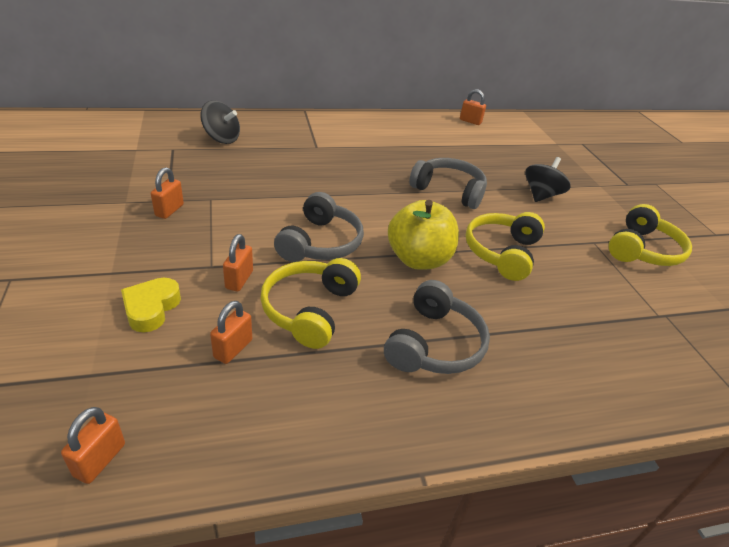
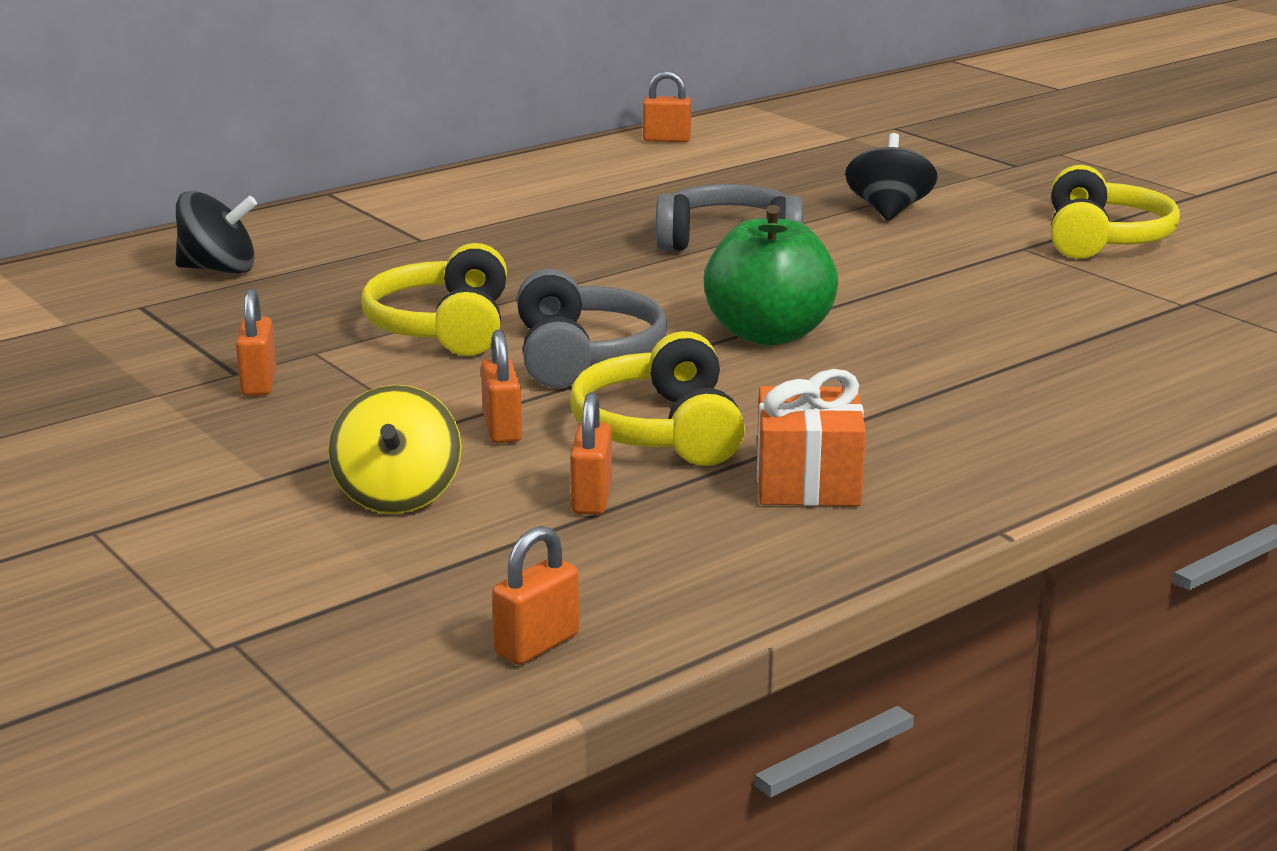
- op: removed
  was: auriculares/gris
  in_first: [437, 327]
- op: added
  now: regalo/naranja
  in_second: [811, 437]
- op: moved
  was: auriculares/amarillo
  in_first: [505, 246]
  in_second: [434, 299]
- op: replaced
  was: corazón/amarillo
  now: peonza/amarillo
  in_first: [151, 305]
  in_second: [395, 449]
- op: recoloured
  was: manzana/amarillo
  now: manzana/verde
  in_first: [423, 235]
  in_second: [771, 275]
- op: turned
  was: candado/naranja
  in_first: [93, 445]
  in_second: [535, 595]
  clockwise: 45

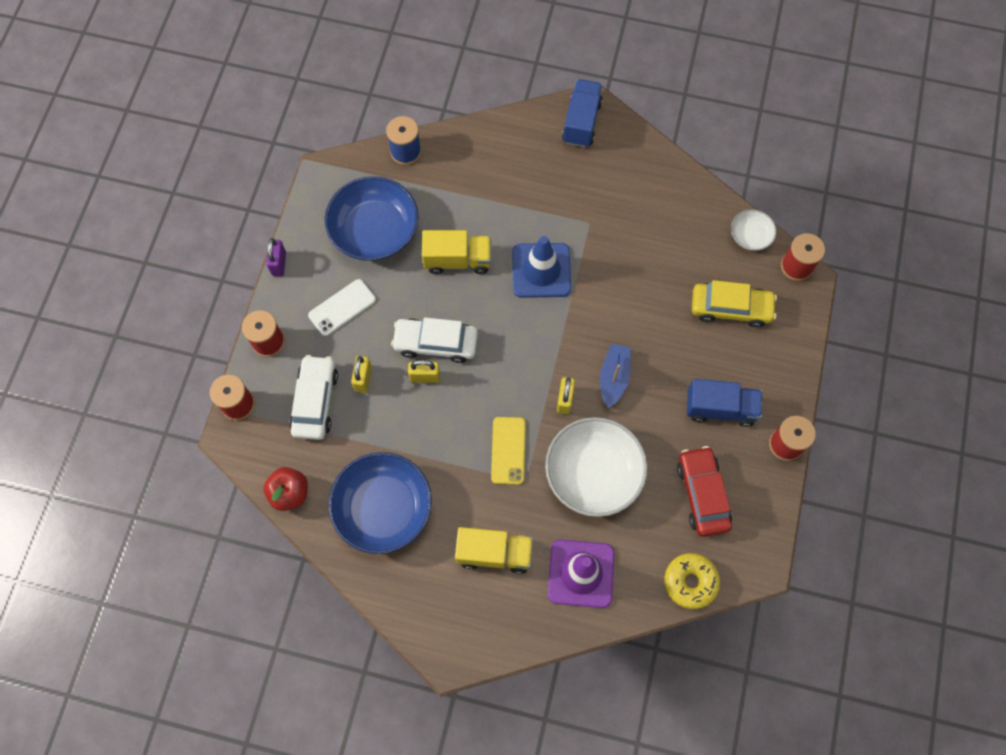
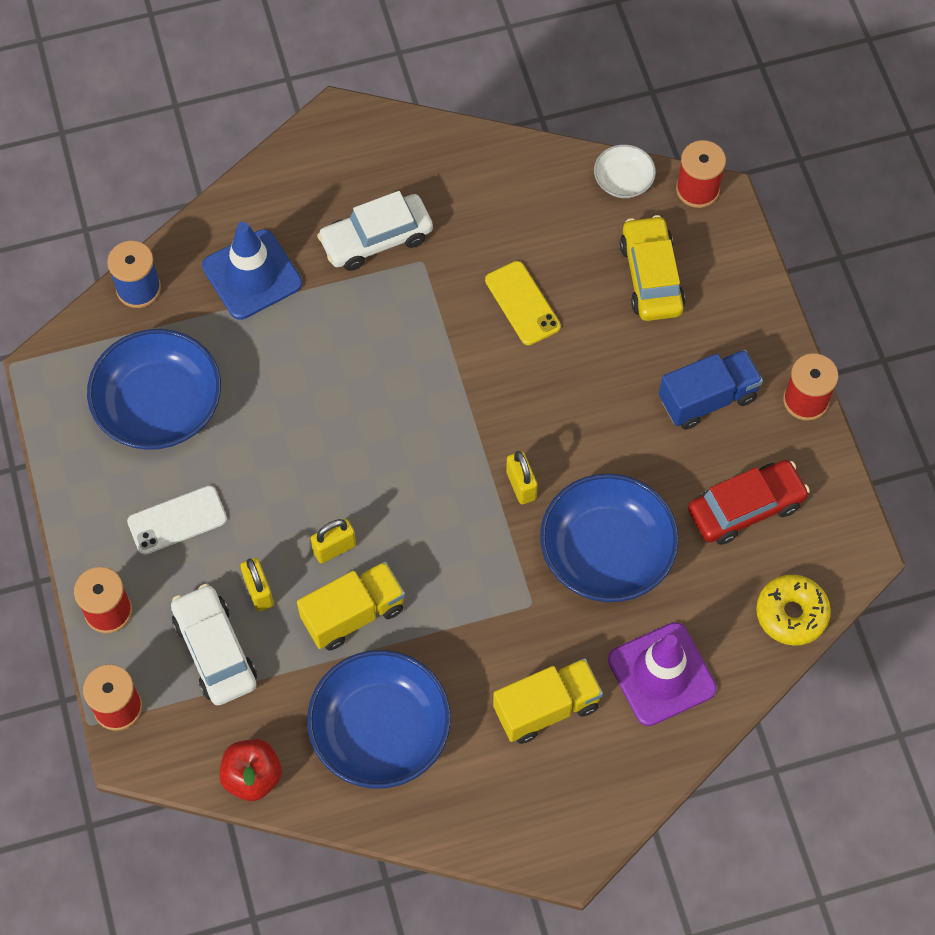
- op: removed
  was: candado/morado
  in_first: [276, 257]
- op: removed
  was: camión/azul
  in_first: [582, 113]
- op: removed
  was: barco/azul
  in_first: [615, 376]
- op: moved
  was: coche/blanco
  in_first: [434, 340]
  in_second: [375, 231]
- op: moved
  was: camión/amarillo
  in_first: [456, 252]
  in_second: [351, 606]
- op: moved
  was: móvil/amarillo
  in_first: [508, 451]
  in_second: [523, 303]
- op: moved
  was: cono de tráfico/azul
  in_first: [541, 267]
  in_second: [252, 271]
- op: recoloured
  was: cuenco/blanco
  now: cuenco/azul
  in_first: [596, 467]
  in_second: [609, 538]
- op: turned
  was: móvil/blanco
  in_first: [342, 307]
  in_second: [177, 520]
  clockwise: 45
- op: turned
  was: coche/rojo
  in_first: [704, 491]
  in_second: [749, 502]
  clockwise: 105
- op: turned
  was: coche/amarillo
  in_first: [734, 304]
  in_second: [652, 268]
  clockwise: -75

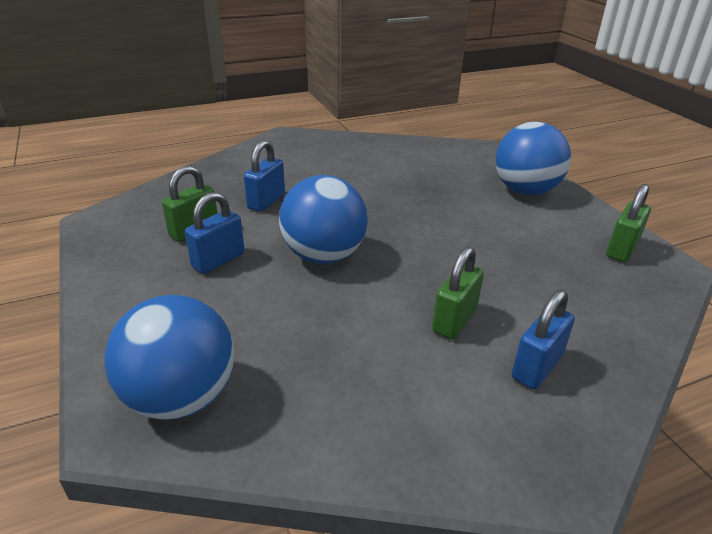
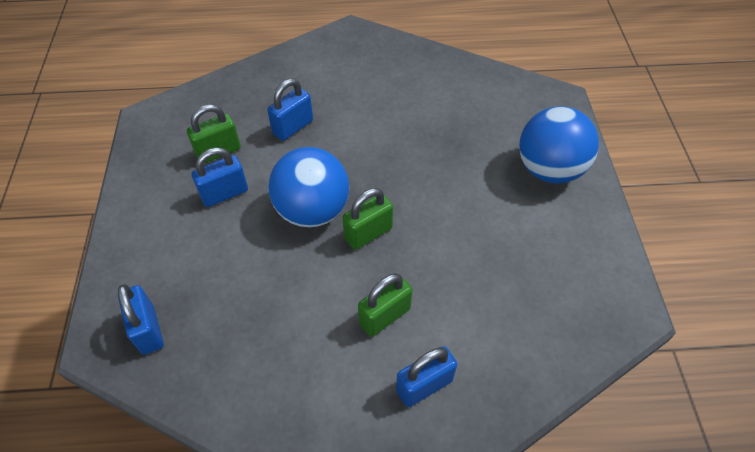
- op: moved
  was: candado/verde
  in_first: [628, 223]
  in_second: [367, 219]
- op: replaced
  was: pelota/azul
  now: candado/azul
  in_first: [169, 357]
  in_second: [141, 319]

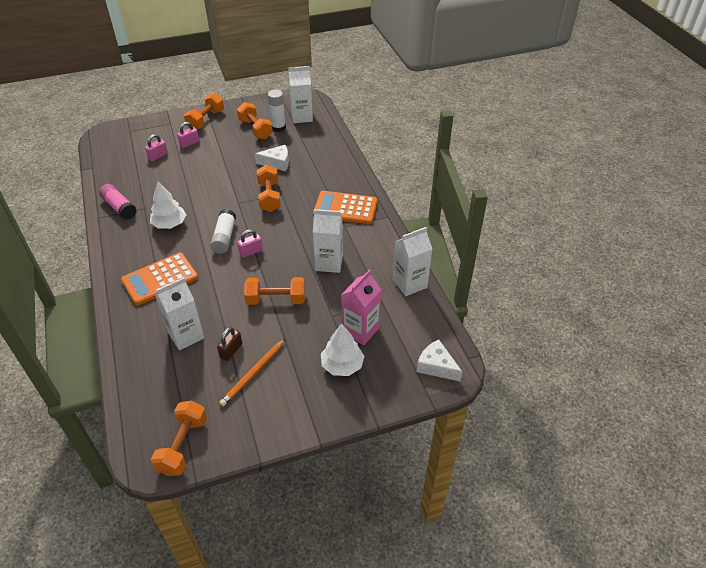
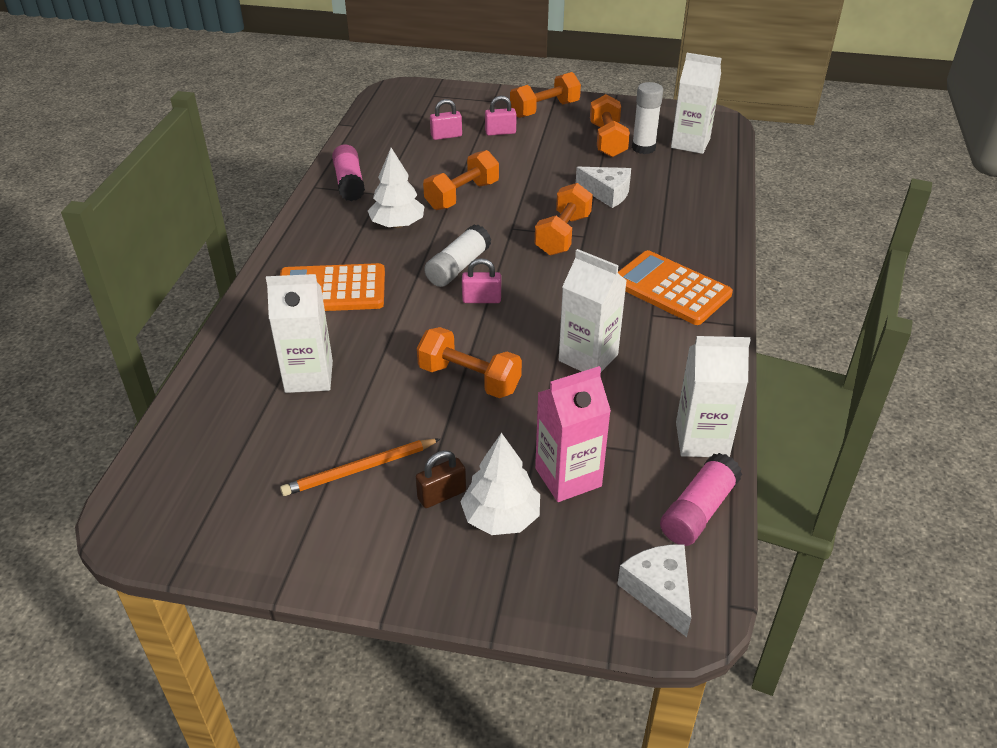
- op: added
  now: barra de pegamento/rosa
  in_second: [701, 499]
- op: moved
  was: mancuerna/naranja
  in_first: [179, 438]
  in_second: [461, 180]
- op: moved
  was: candado/marrón
  in_first: [229, 344]
  in_second: [441, 479]

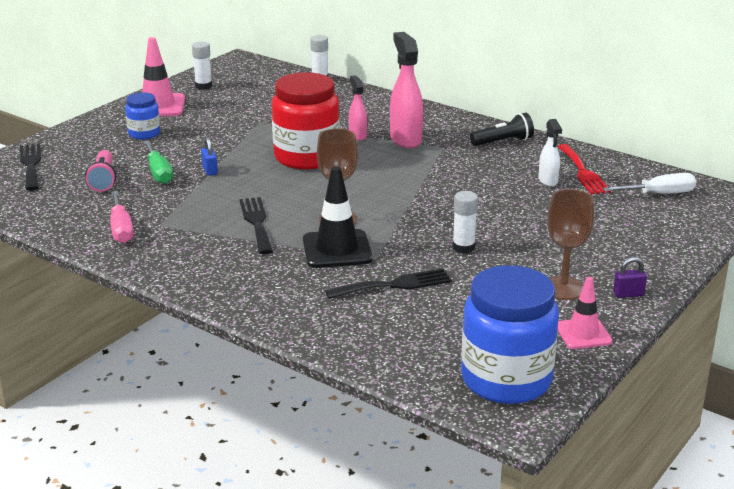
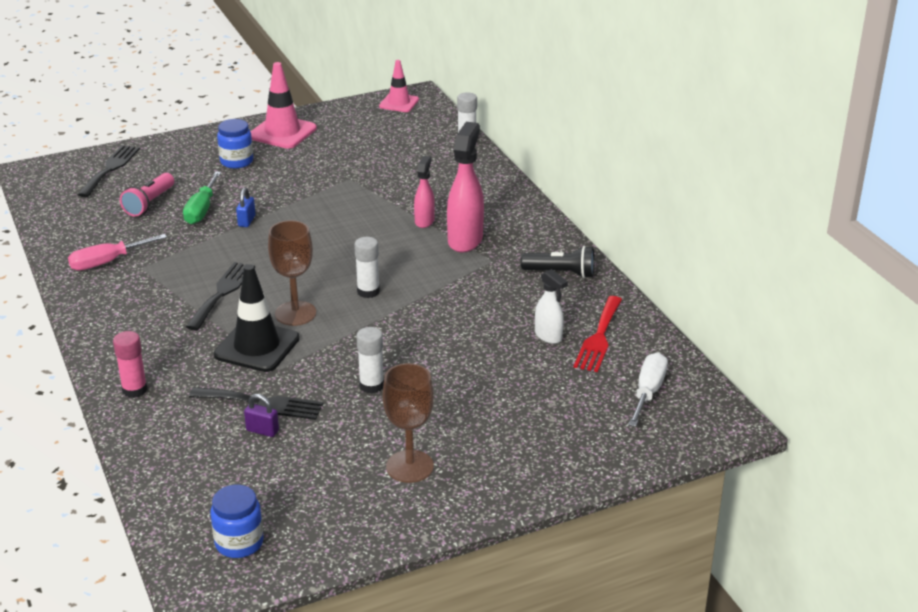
- op: removed
  was: tarro/rojo
  in_first: [306, 121]
- op: added
  now: barra de pegamento/rosa
  in_second: [130, 364]
- op: moved
  was: barra de pegamento/blanco
  in_first: [202, 65]
  in_second: [367, 267]
- op: moved
  was: cono de tráfico/rosa
  in_first: [584, 313]
  in_second: [399, 86]
- op: moved
  was: candado/morado
  in_first: [630, 277]
  in_second: [261, 415]
- op: turned
  was: destornillador/rosa
  in_first: [122, 217]
  in_second: [117, 252]
  clockwise: 45
- op: turned
  was: pulverizador/blanco
  in_first: [550, 153]
  in_second: [551, 306]
  clockwise: -60
- op: turned
  was: destornillador/blanco
  in_first: [649, 183]
  in_second: [648, 389]
  clockwise: -90
- op: resized
  was: tarro/azul
  in_first: [510, 334]
  in_second: [237, 521]
  ratio: 0.51

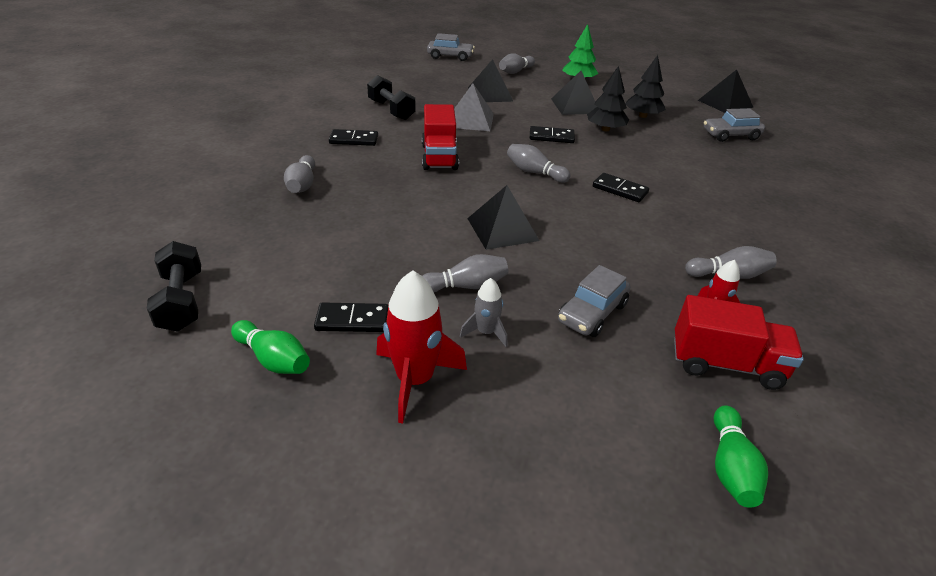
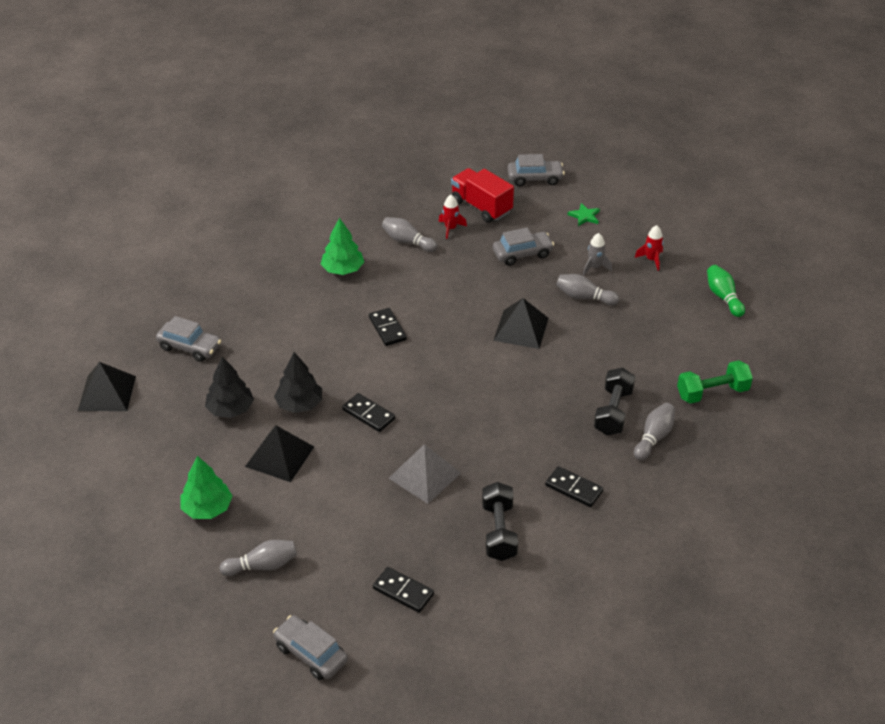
- op: removed
  was: camión/rojo
  in_first: [440, 137]
- op: removed
  was: pirámide/negro
  in_first: [491, 80]
- op: removed
  was: bolo/gris
  in_first: [539, 163]
- op: added
  now: árbol/verde
  in_second: [342, 246]
- op: added
  now: estrella/verde
  in_second: [584, 214]
- op: added
  now: mancuerna/verde
  in_second: [715, 382]
- op: moved
  was: mancuerna/negro
  in_first: [174, 286]
  in_second: [614, 401]
- op: moved
  was: ficha de dominó/negro
  in_first: [351, 317]
  in_second: [403, 590]
- op: replaced
  was: bolo/verde
  now: coche/gris
  in_first: [741, 457]
  in_second: [536, 170]
- op: resized
  was: cohete/rojo
  in_first: [421, 347]
  in_second: [649, 248]
  ratio: 0.55

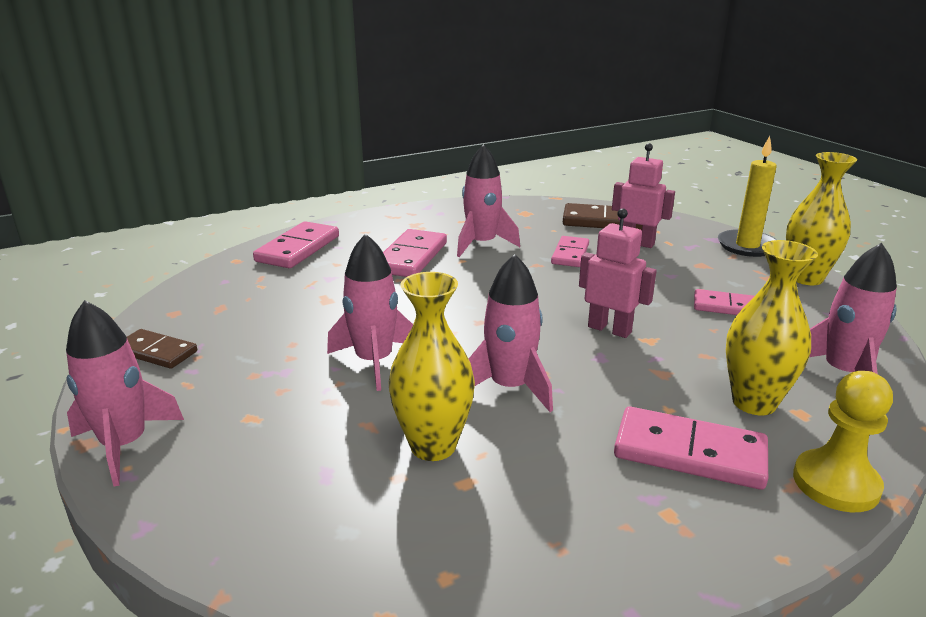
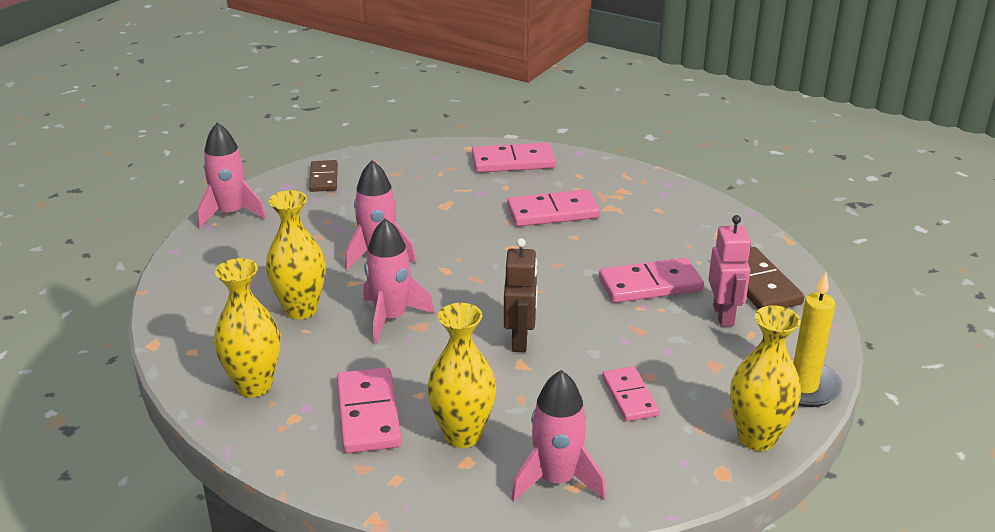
- op: removed
  was: cohete/rosa
  in_first: [488, 200]
- op: removed
  was: peón/amarillo
  in_first: [843, 441]
- op: added
  now: florero/amarillo
  in_second: [247, 327]
- op: recoloured
  was: robot/rosa
  now: robot/marrón
  in_first: [618, 273]
  in_second: [521, 295]
- op: resized
  was: ficha de dominó/rosa
  in_first: [570, 251]
  in_second: [651, 280]
  ratio: 1.53

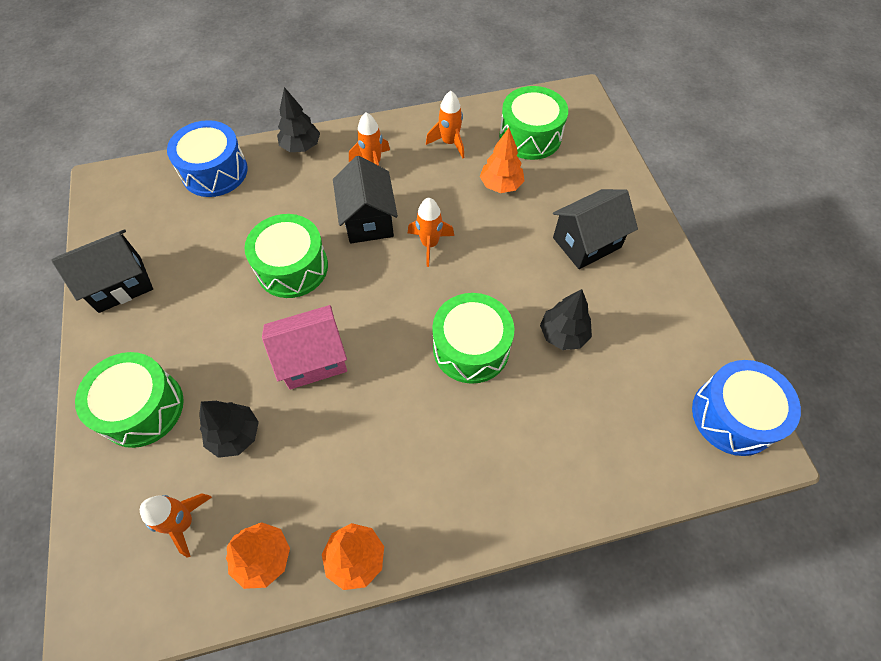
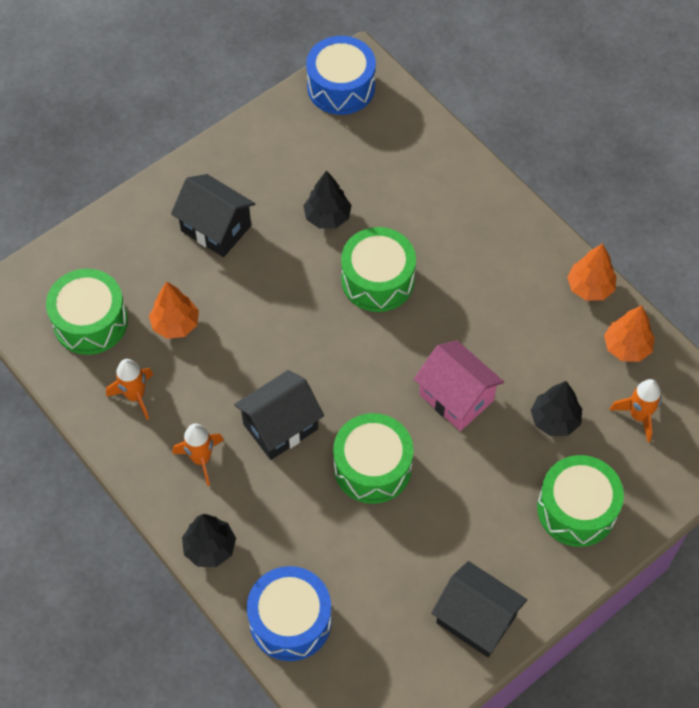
- op: removed
  was: cohete/naranja
  in_first: [431, 232]

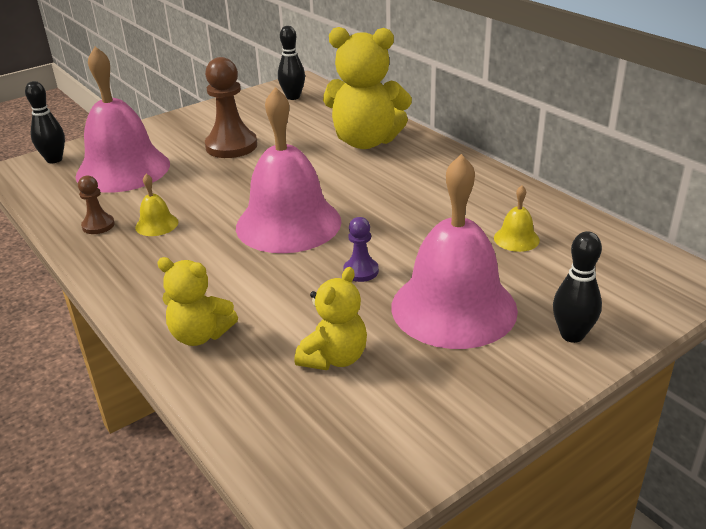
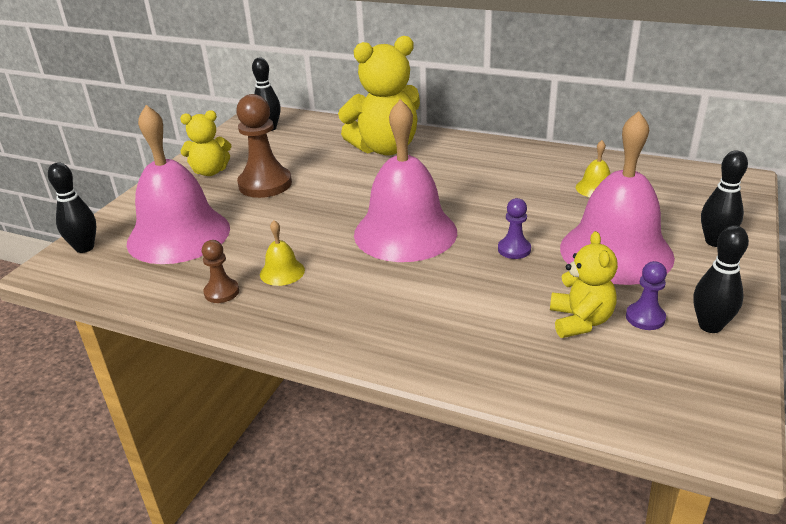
- op: added
  now: peón/morado
  in_second: [646, 295]
- op: added
  now: bolo/negro
  in_second: [721, 279]
- op: moved
  was: osito/amarillo
  in_first: [197, 301]
  in_second: [205, 143]

